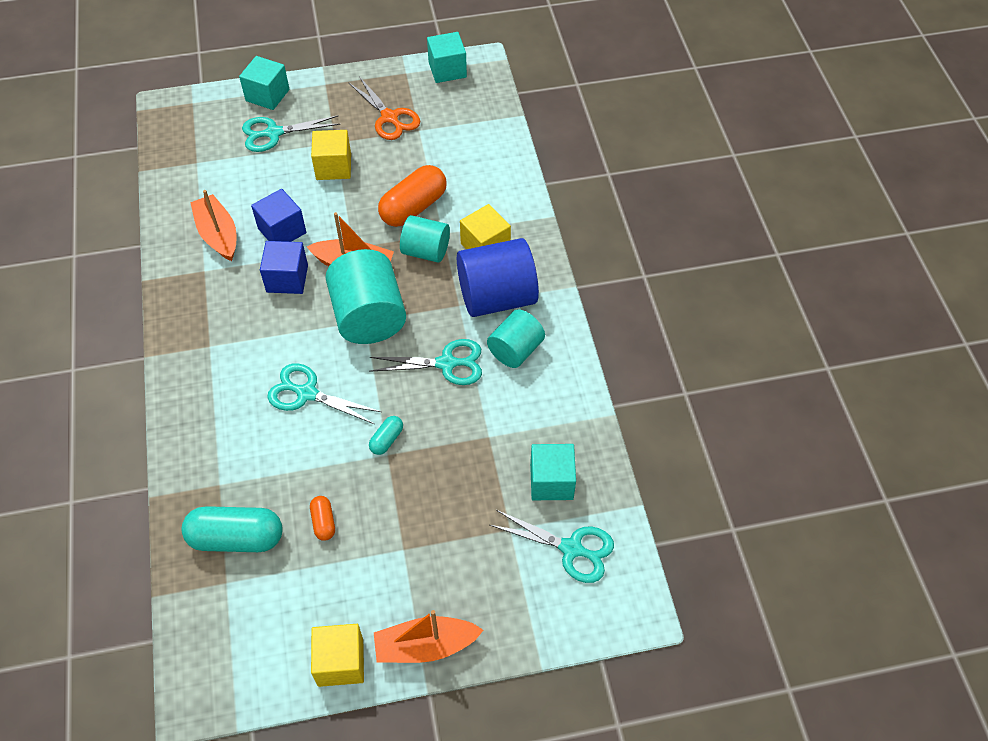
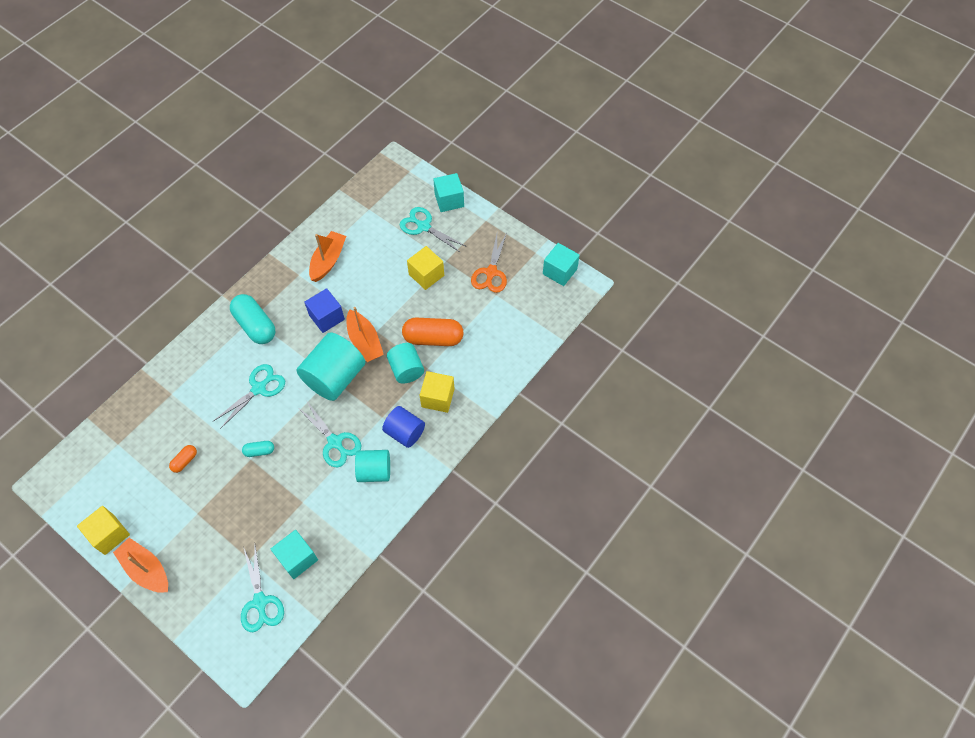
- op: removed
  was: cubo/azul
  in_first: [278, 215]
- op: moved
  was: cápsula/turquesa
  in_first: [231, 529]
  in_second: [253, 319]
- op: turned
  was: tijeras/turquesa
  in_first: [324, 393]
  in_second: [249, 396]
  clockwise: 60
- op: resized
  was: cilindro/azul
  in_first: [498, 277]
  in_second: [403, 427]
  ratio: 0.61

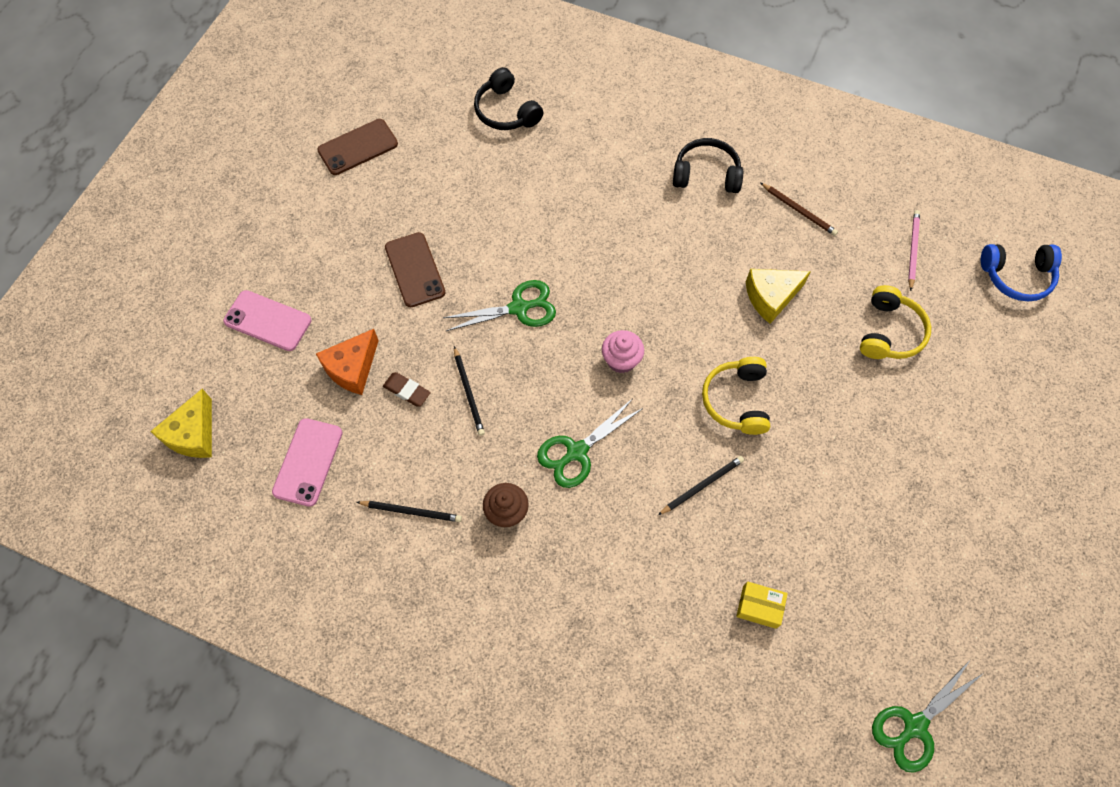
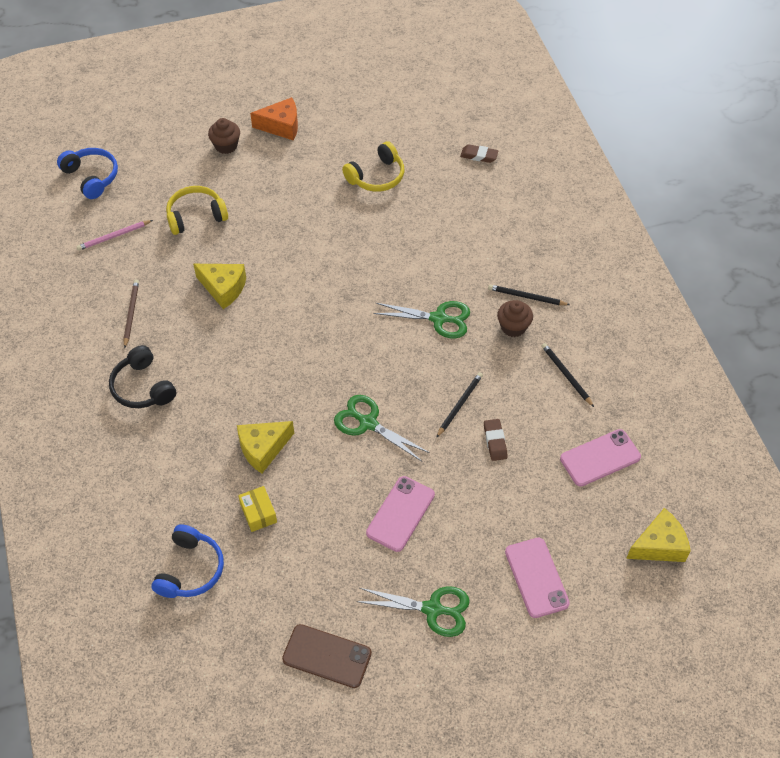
- op: removed
  was: magdalena/rosa
  in_first: [623, 351]
- op: added
  now: magdalena/marrón
  in_second: [224, 136]
- op: added
  now: queso/amarillo
  in_second: [265, 447]
- op: added
  now: goma de borrar/marrón
  in_second: [479, 153]
- op: moved
  was: queso/naranja
  in_first: [347, 362]
  in_second: [274, 118]
- op: moved
  was: lápiz/negro
  in_first: [701, 485]
  in_second: [529, 294]
- op: moved
  was: auriculares/amarillo
  in_first: [736, 396]
  in_second: [373, 166]
- op: moved
  was: caja/amarillo
  in_first: [762, 605]
  in_second: [257, 509]
- op: moved
  was: tijeras/verde
  in_first: [928, 716]
  in_second: [413, 611]
- op: recoloured
  was: móvil/marrón
  now: móvil/rosa
  in_first: [415, 269]
  in_second: [400, 514]
- op: recoloured
  was: auriculares/negro
  now: auriculares/azul
  in_first: [508, 98]
  in_second: [187, 561]

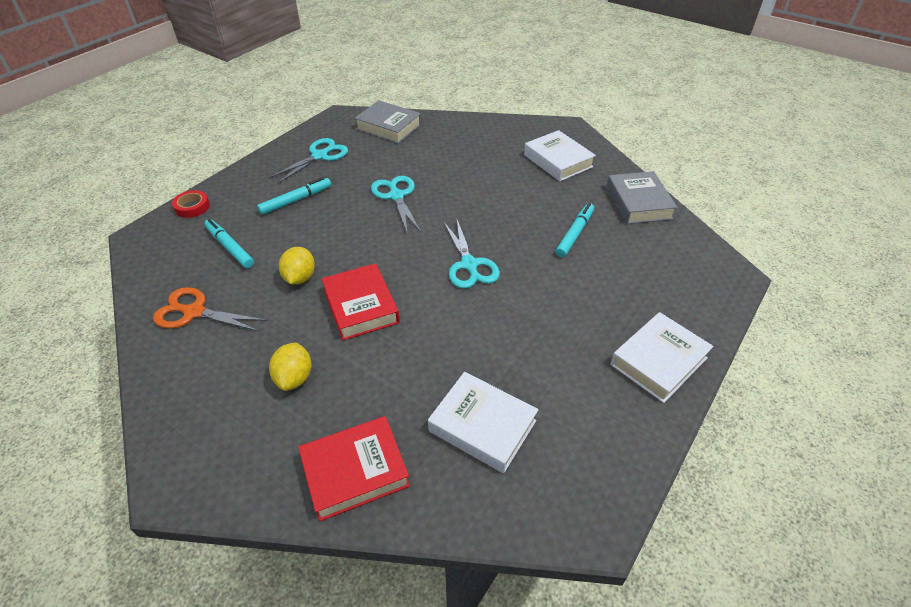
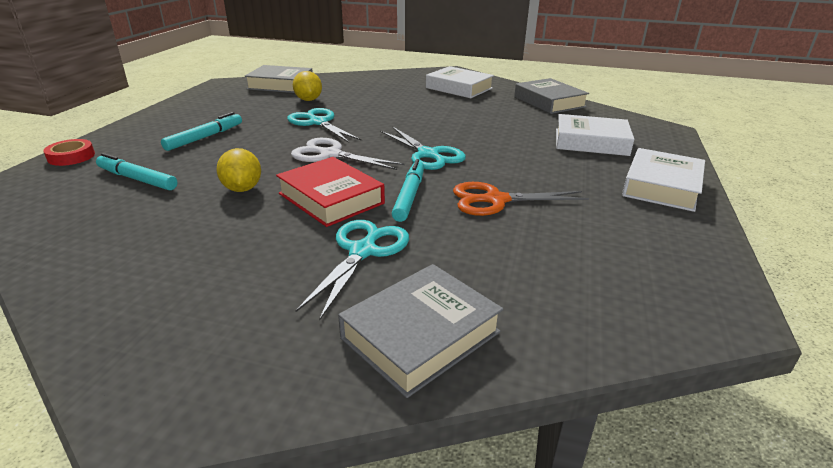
- op: added
  now: tijeras/blanco
  in_second: [348, 154]
- op: moved
  was: tijeras/naranja
  in_first: [210, 309]
  in_second: [521, 199]
- op: moved
  was: tijeras/turquesa
  in_first: [308, 161]
  in_second: [352, 270]
- op: moved
  was: limón/amarillo
  in_first: [290, 366]
  in_second: [307, 86]
- op: moved
  was: libro/blanco
  in_first: [483, 422]
  in_second: [595, 135]
- op: moved
  was: rotulador/turquesa
  in_first: [575, 230]
  in_second: [408, 190]
- op: recoloured
  was: libro/rojo
  now: libro/gris
  in_first: [354, 468]
  in_second: [420, 331]

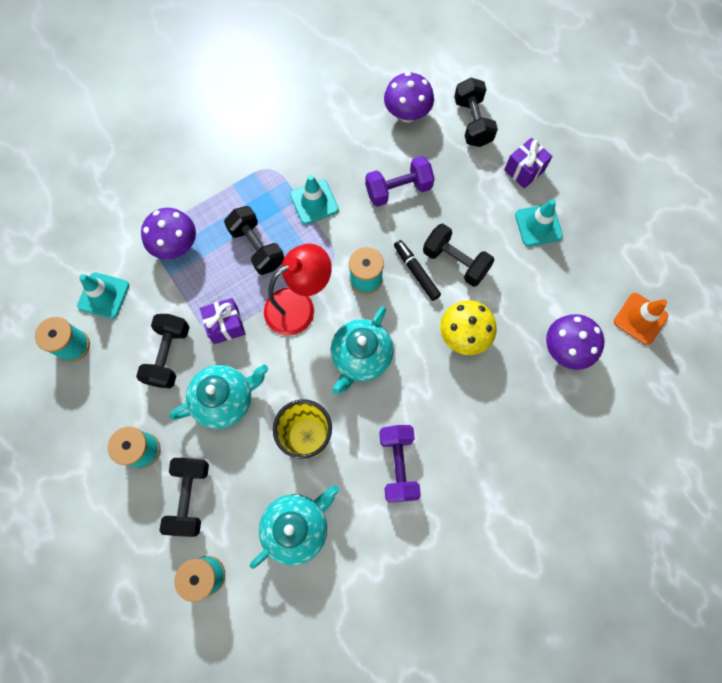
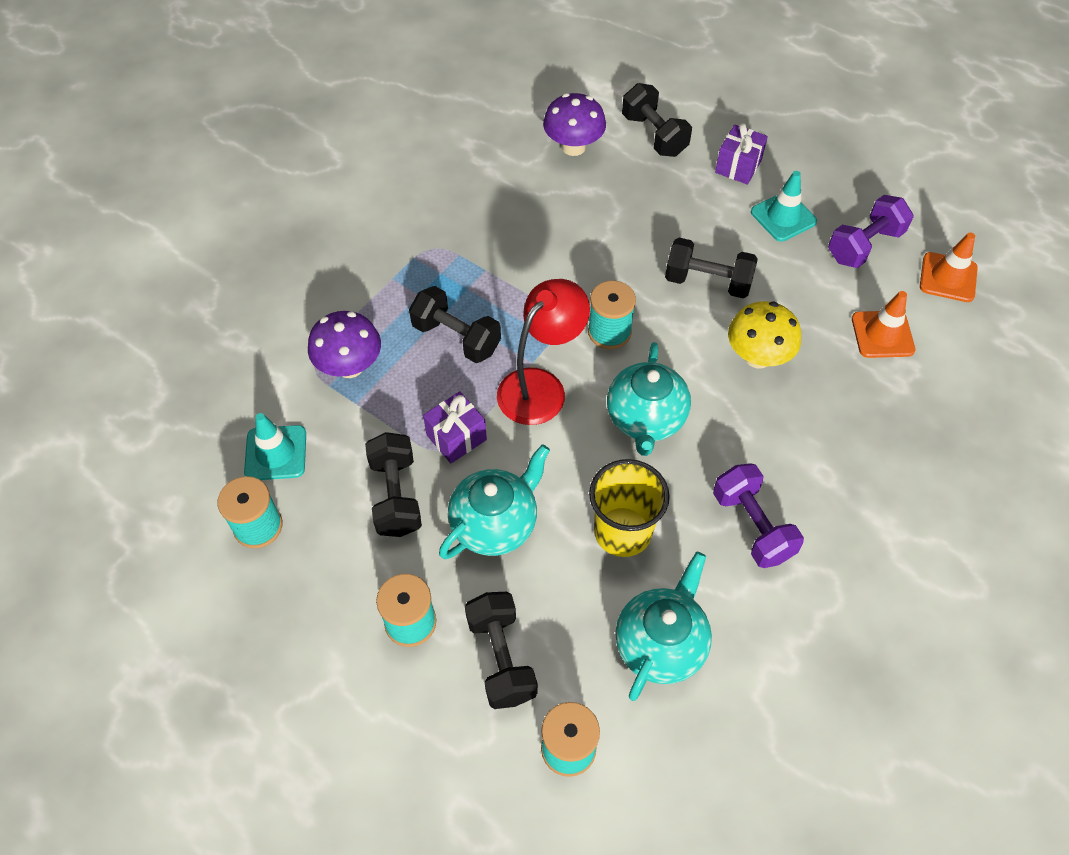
- op: removed
  was: cono de tráfico/turquesa
  in_first: [314, 199]
- op: removed
  was: rotulador/negro
  in_first: [417, 270]
- op: moved
  was: mancuerna/morado
  in_first: [400, 181]
  in_second: [871, 231]
- op: replaced
  was: seta/morado
  now: cono de tráfico/naranja
  in_first: [575, 342]
  in_second: [883, 324]

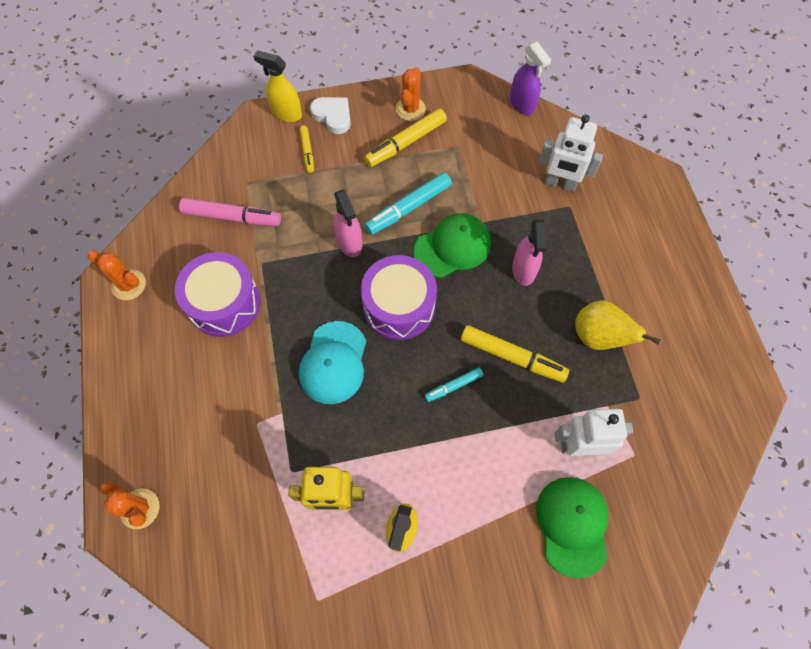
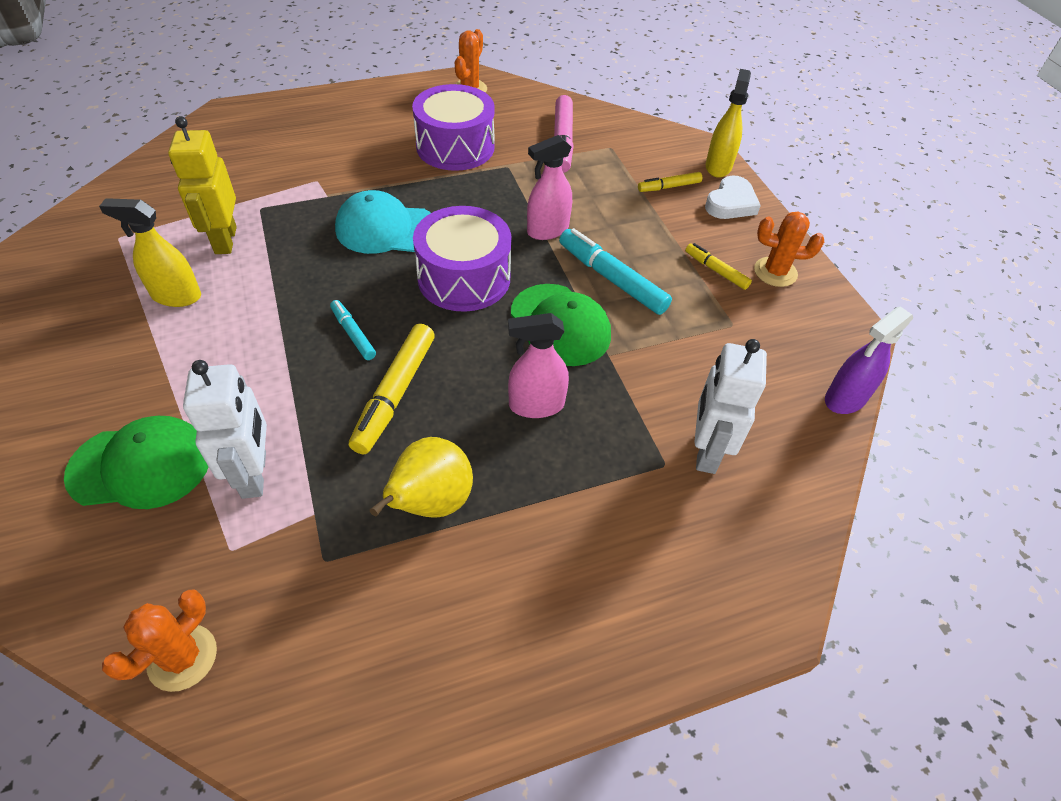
- op: moved
  was: cactus/naranja
  in_first: [130, 505]
  in_second: [159, 641]
- op: resized
  was: rotulador/amarillo
  in_first: [405, 137]
  in_second: [718, 266]
  ratio: 0.56

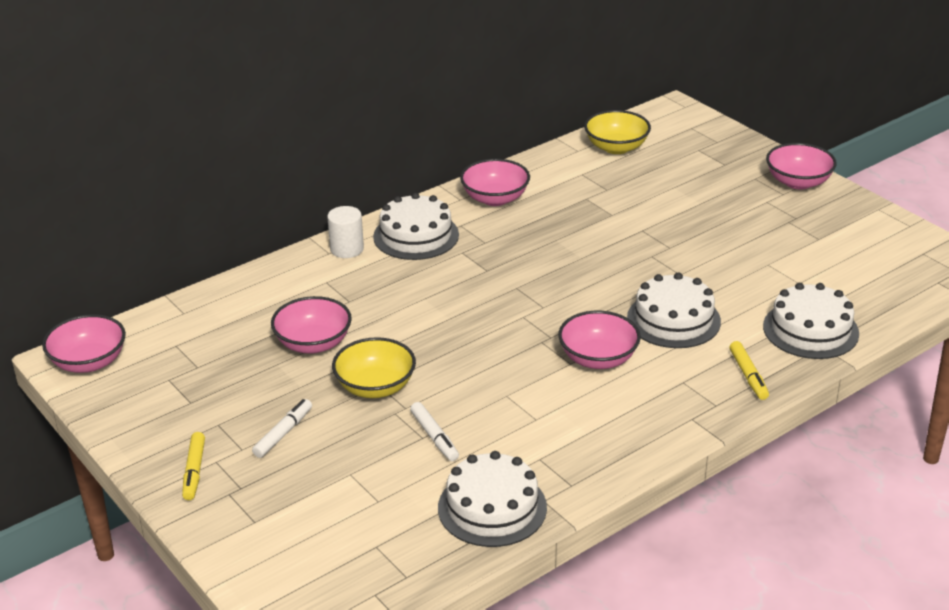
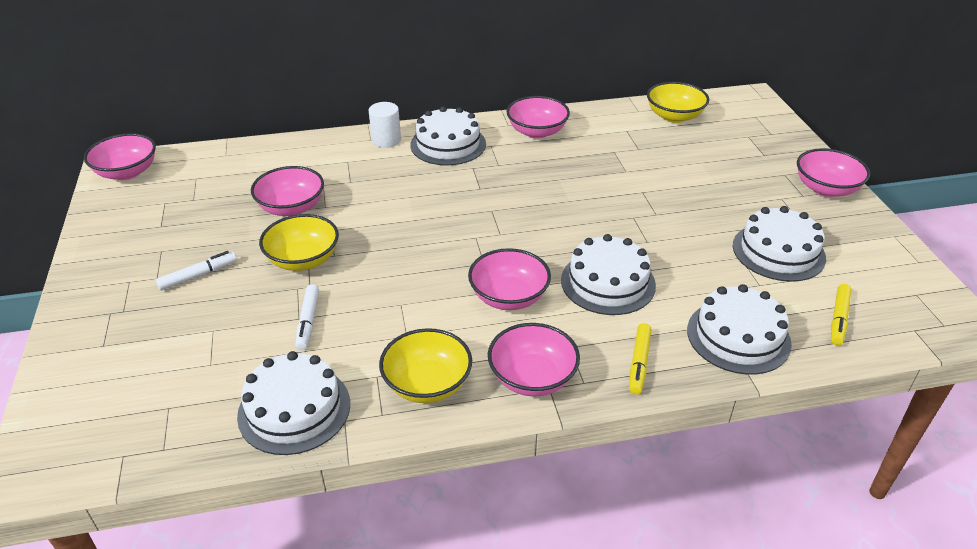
- op: added
  now: cuenco/amarillo
  in_second: [425, 365]
- op: added
  now: cuenco/rosa
  in_second: [534, 359]
- op: added
  now: tarta/blanco
  in_second: [779, 244]
- op: moved
  was: rotulador/amarillo
  in_first: [193, 466]
  in_second: [841, 314]

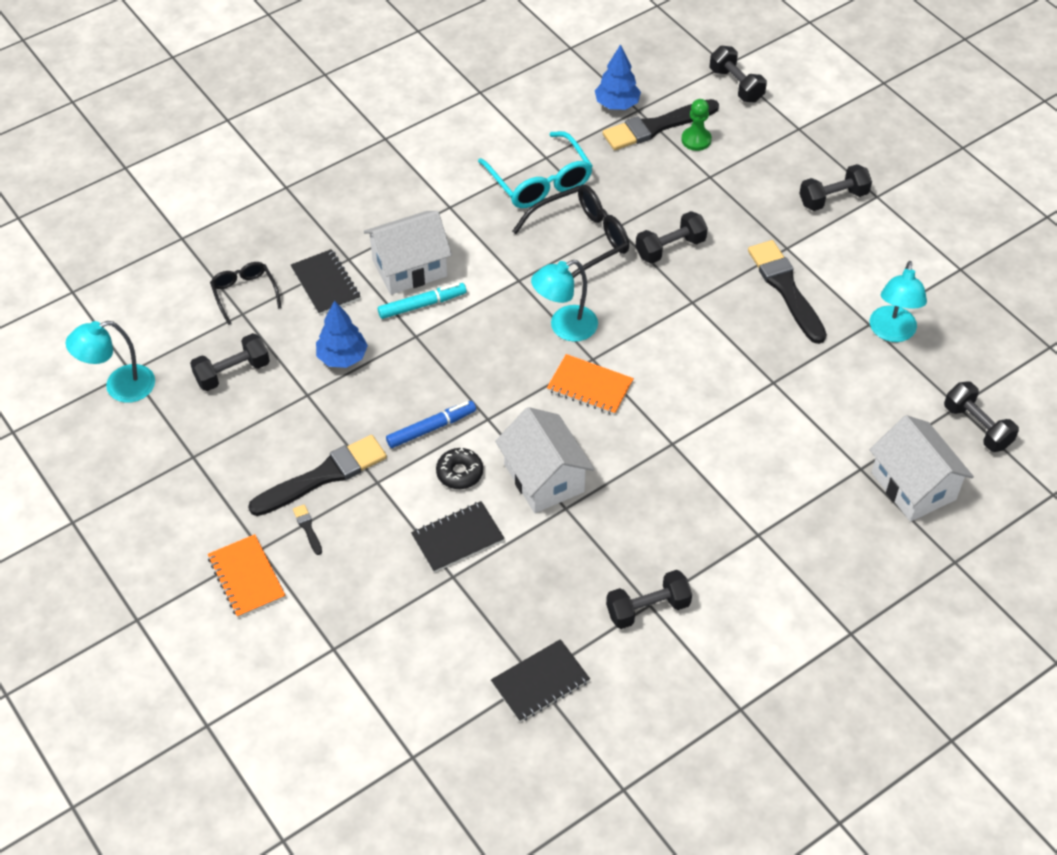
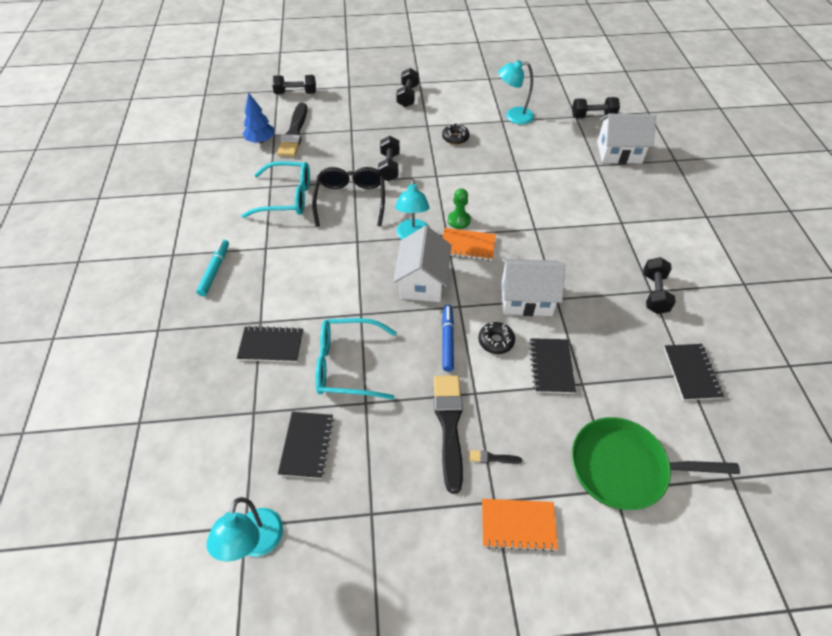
- op: removed
  was: gafas/negro
  in_first: [246, 293]
- op: added
  now: sartén/verde
  in_second: [656, 463]
- op: moved
  was: casa/blanco
  in_first: [408, 253]
  in_second: [422, 264]
- op: moved
  was: rotulador/turquesa
  in_first: [422, 301]
  in_second: [212, 268]
- op: moved
  was: peón/verde
  in_first: [697, 125]
  in_second: [459, 208]
- op: replaced
  was: mancuerna/negro
  now: cuaderno/negro
  in_first: [230, 362]
  in_second: [306, 445]
- op: replaced
  was: árbol/azul
  now: gafas/turquesa
  in_first: [342, 334]
  in_second: [356, 358]
- op: replaced
  was: pincel/negro
  now: rosquilla/negro
  in_first: [787, 292]
  in_second: [455, 134]
- op: turned
  was: cuaderno/naranja
  in_first: [590, 384]
  in_second: [469, 244]
  clockwise: 45
- op: turned
  was: lámpara/turquesa
  in_first: [898, 301]
  in_second: [516, 92]
  clockwise: 135

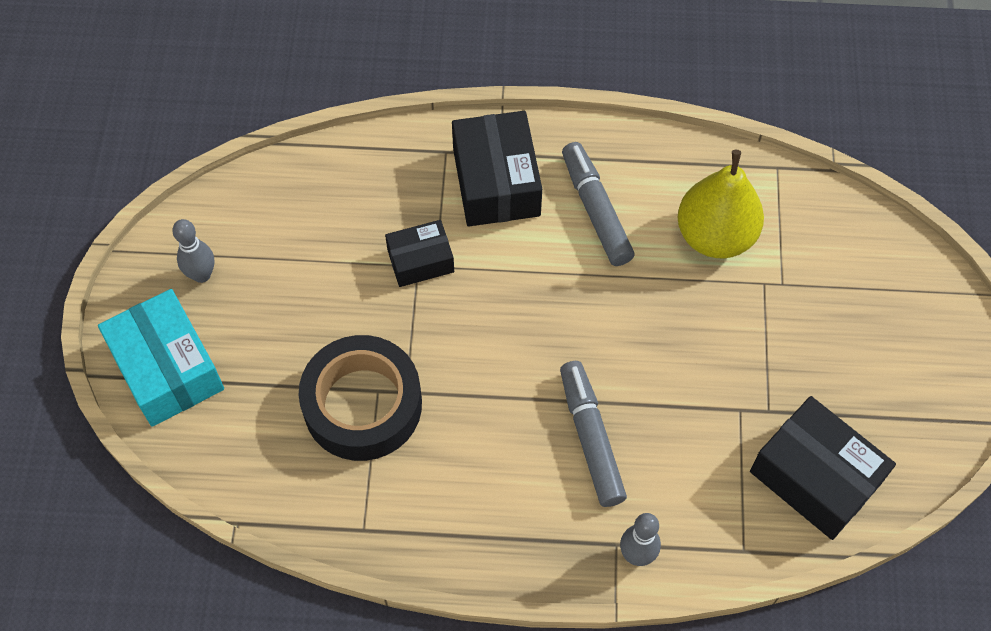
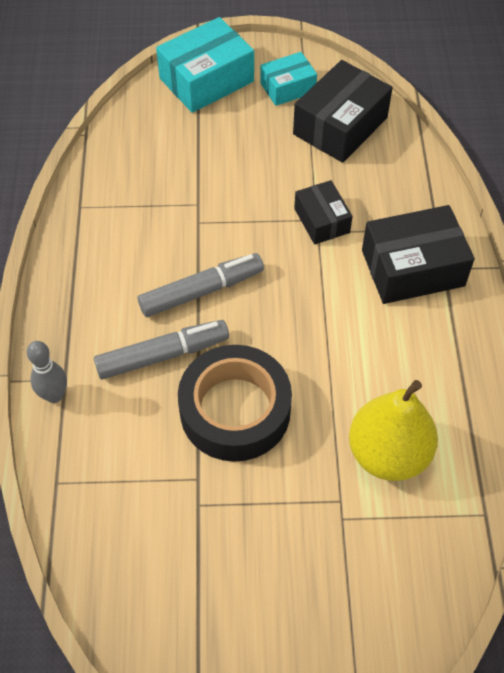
- op: moved
  was: cinta adhesiva/negro
  in_first: [360, 398]
  in_second: [235, 403]
- op: moved
  was: rotulador/gris
  in_first: [598, 204]
  in_second: [201, 285]
- op: moved
  was: caja/negro
  in_first: [823, 468]
  in_second: [343, 111]
- op: replaced
  was: bolo/gris
  now: caja/turquesa
  in_first: [193, 251]
  in_second: [288, 79]

